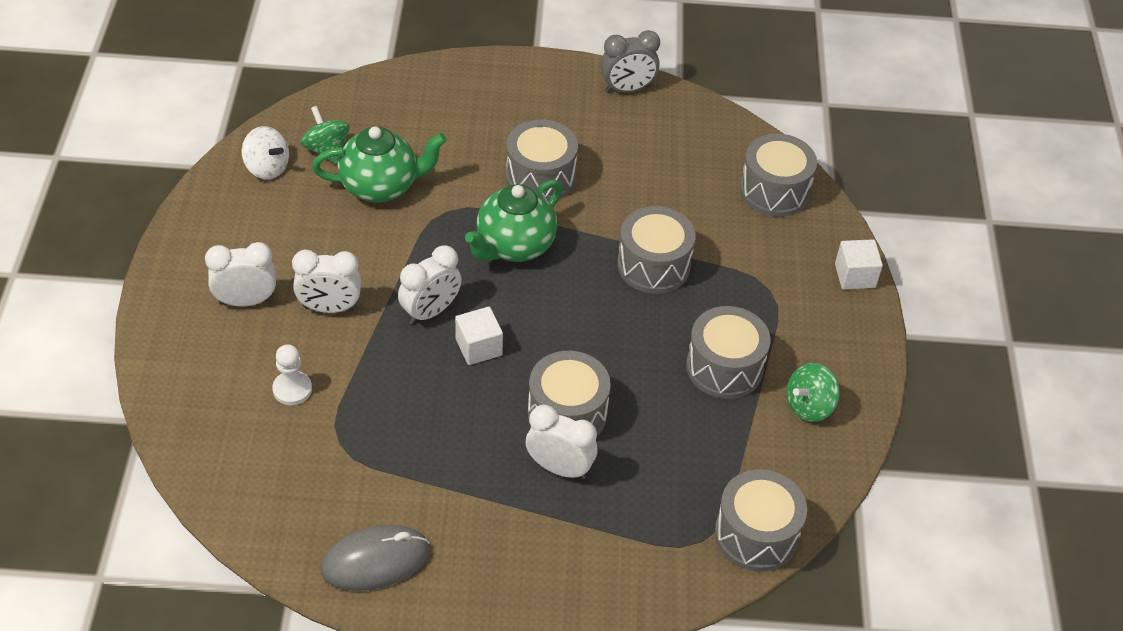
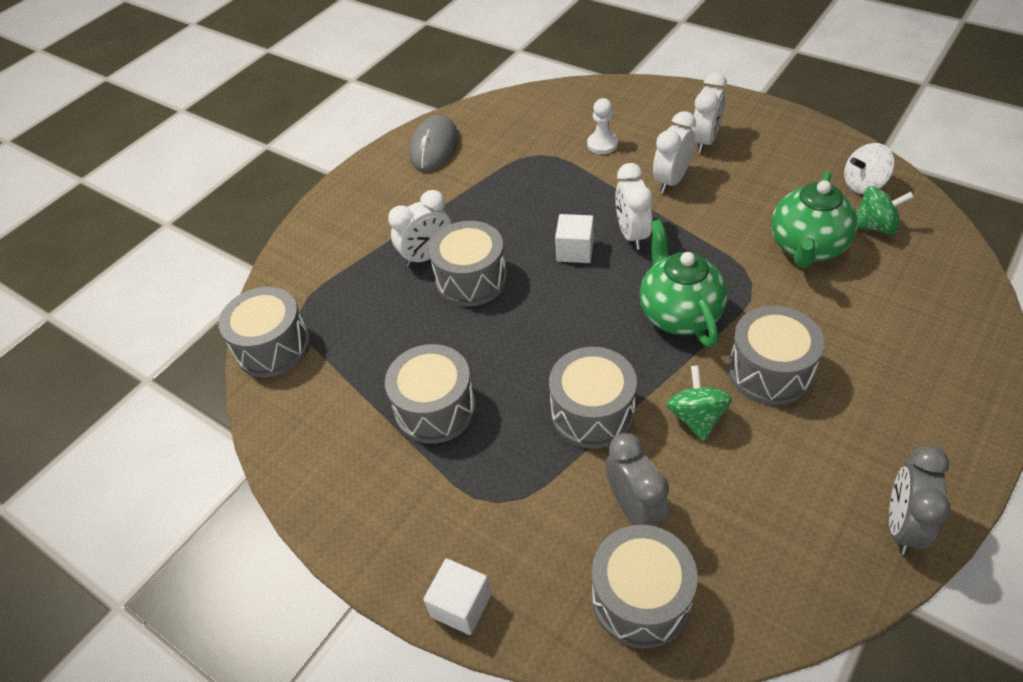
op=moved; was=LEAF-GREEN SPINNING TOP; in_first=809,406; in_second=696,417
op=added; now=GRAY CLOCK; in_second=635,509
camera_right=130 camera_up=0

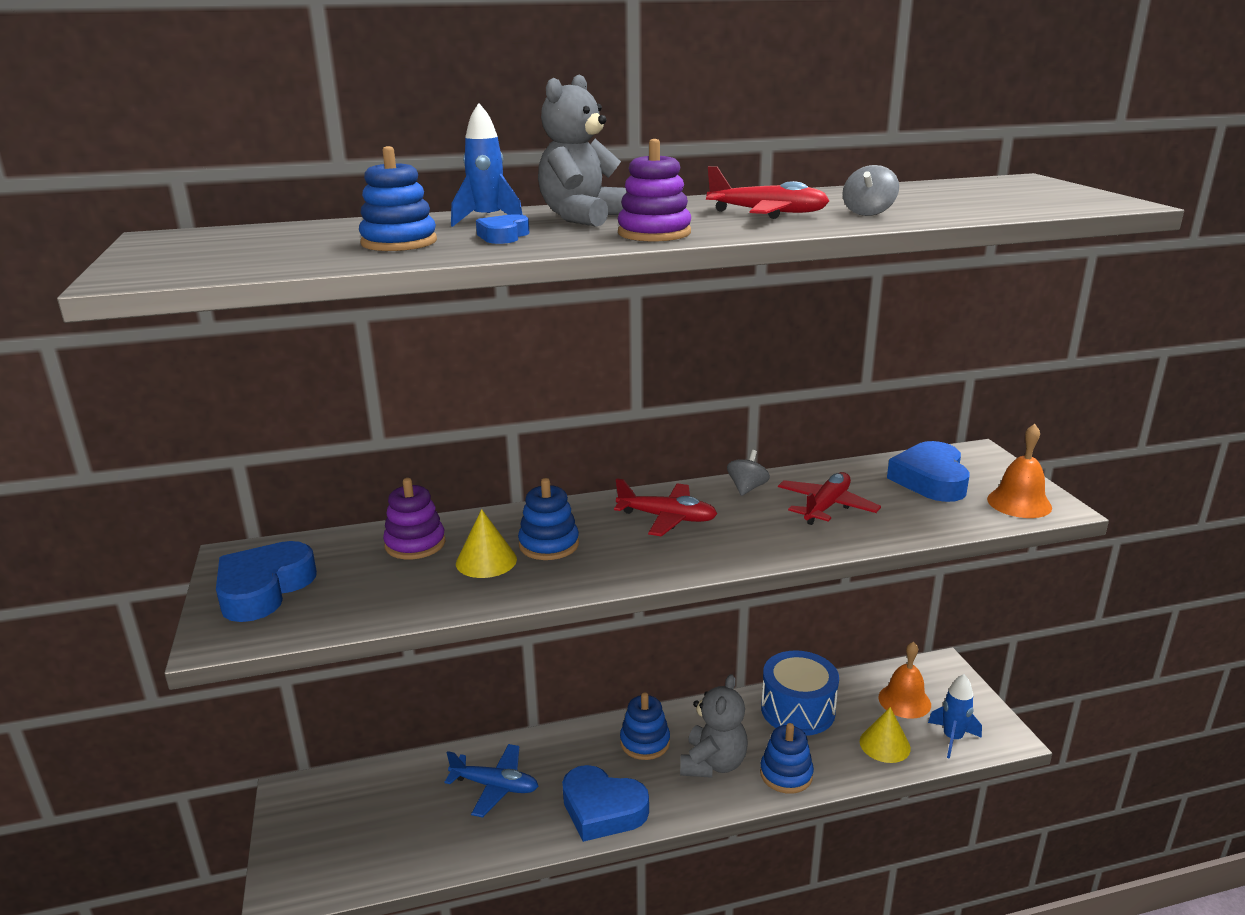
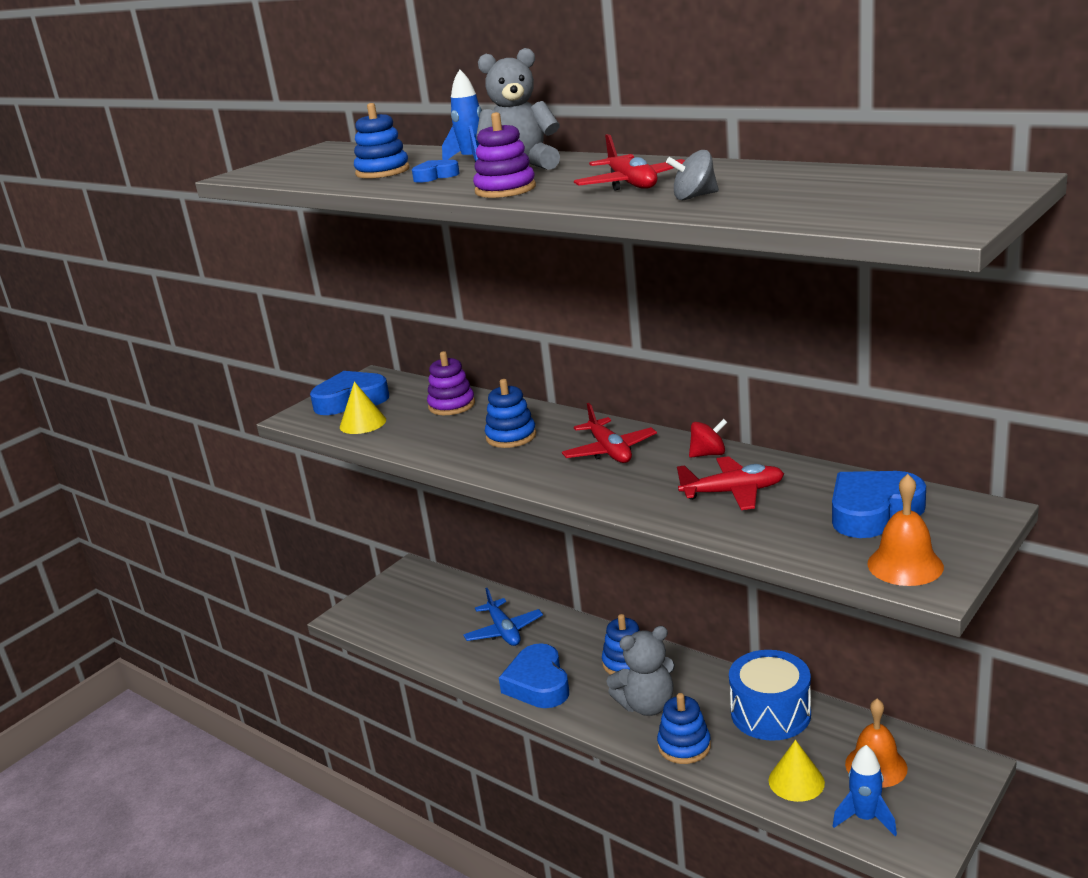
op=moved; was=YELLOW CONE SHAPE; in_first=486,561; in_second=363,423
op=recoloured; was=GRAY SPINNING TOP; now=CRIMSON SPINNING TOP; in_first=747,488; in_second=708,454
camera_right=55 camera_up=0

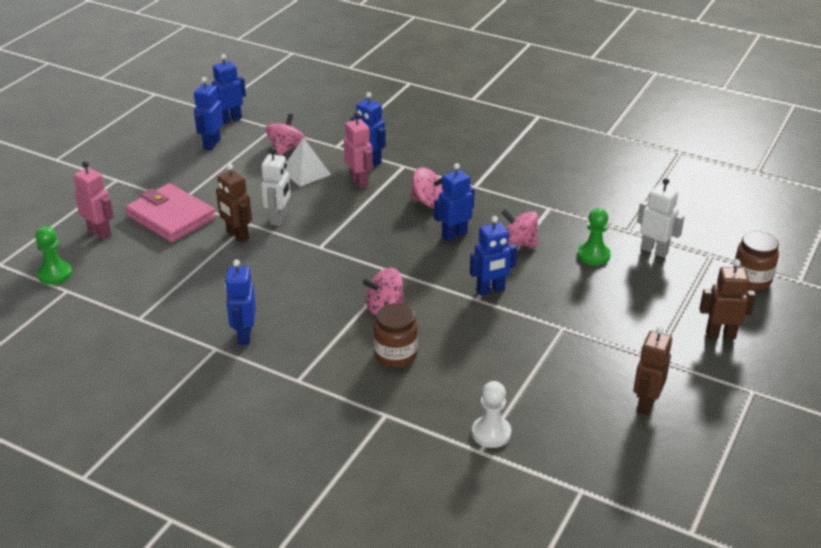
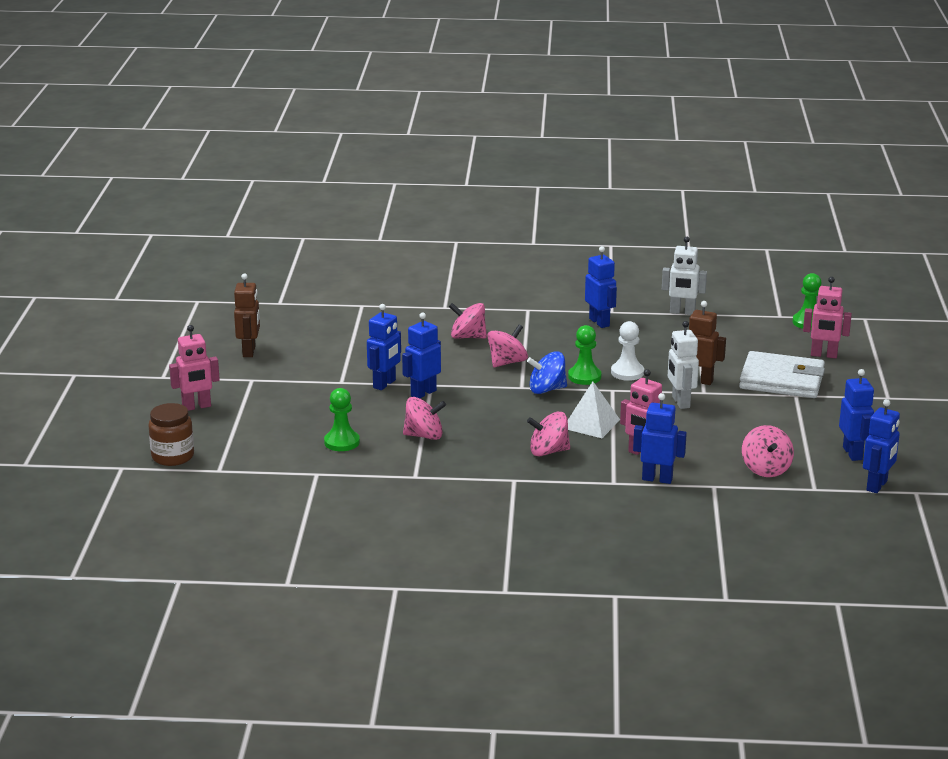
op=recoloured; was=ROSE-PINK WALLET; now=PURE WHITE WALLET; in_first=171,217; in_second=782,380
op=moved; was=PURE WHITE SOLID PYRAMID; in_first=305,172; in_second=591,423
op=replaced; was=BROWN PRESERVE JAR; now=ROSE-PINK SPINNING TOP; in_first=395,355; in_second=468,337
op=moved; was=COBALT TOY ROBOT; in_first=454,235; in_second=384,384
op=moved; was=PURE WHITE CHESS PAWN; in_first=491,433; in_second=627,372
op=moved; was=PURE WHITE TOY ROBOT; in_first=654,250; in_second=682,312
op=recoloured; was=BROWN TOY ROBOT; now=ROSE-PINK TOY ROBOT; in_first=720,335; in_second=196,407
op=added; now=COBALT SPINNING TOP; in_second=547,389
op=added; now=LEAF-GREEN CHESS PAWN; in_second=584,377
camera_right=155 camera_up=-10

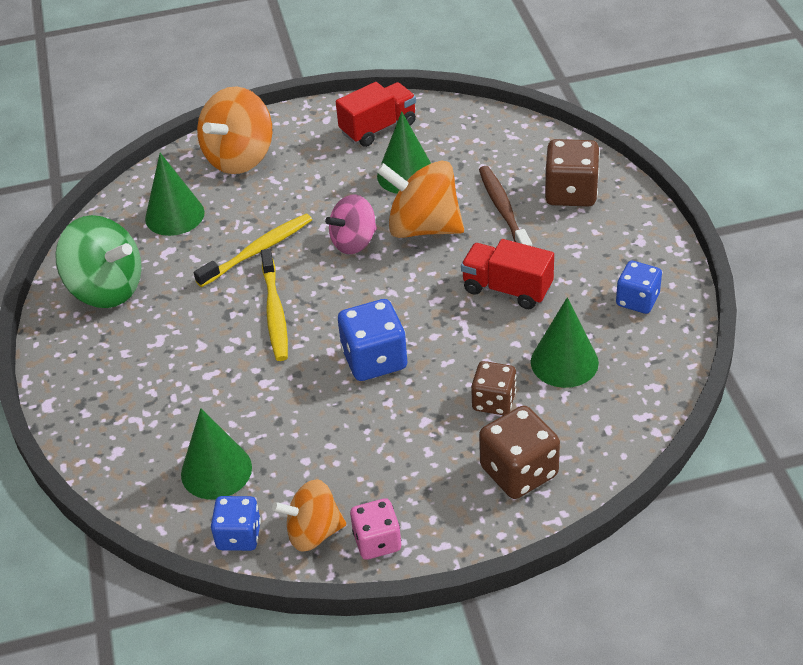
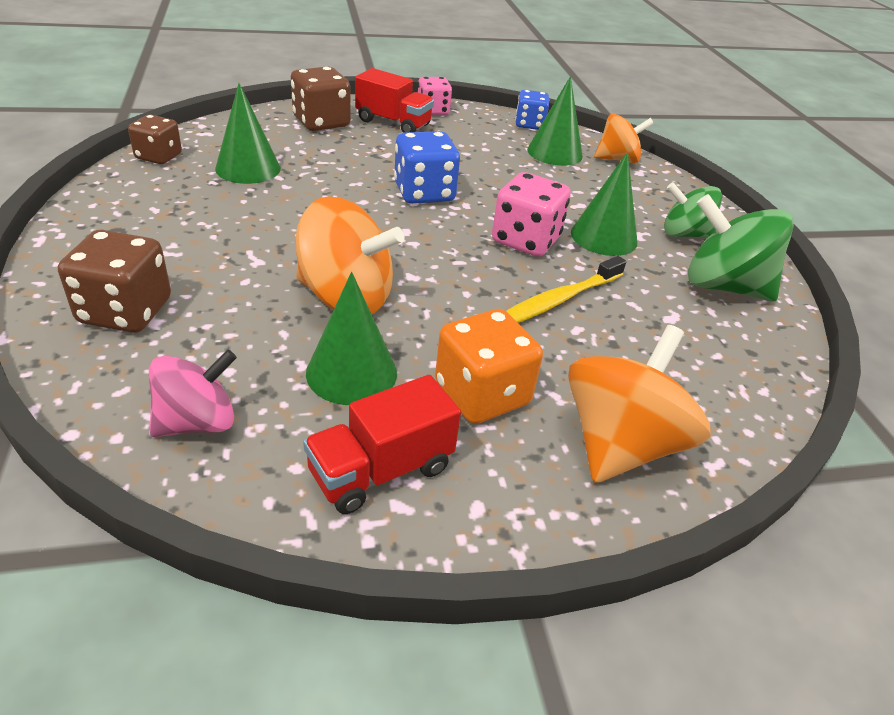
op=moved; was=LEAF-GREEN CONE SHAPE; in_first=174,215; in_second=604,237
op=replaced; was=YELLOW DENTAL BRUSH; now=ROSE-PINK GAME DIE; in_first=275,312; in_second=525,240
op=moved; was=ORANGE-COLOURED SPINNING TOP; in_first=313,532; in_second=617,159
op=moved; was=ROSE-PINK SPINNING TOP; in_first=354,242; in_second=197,422
op=moved; was=CRIMSON TRUCK; in_first=507,289; in_second=393,123
op=moved; was=BROWN GAME DIE; in_first=494,401; in_second=159,156
op=removed; was=BROWN DENTAL BRUSH; in_first=503,211
op=removed; was=COBALT GAME DIE; in_first=637,300
op=added; now=ORANGE-COLOURED GAME DIE; in_second=482,394
op=added; now=LEAF-GREEN SPINNING TOP; in_second=684,234
camera_right=175 camera_up=-5

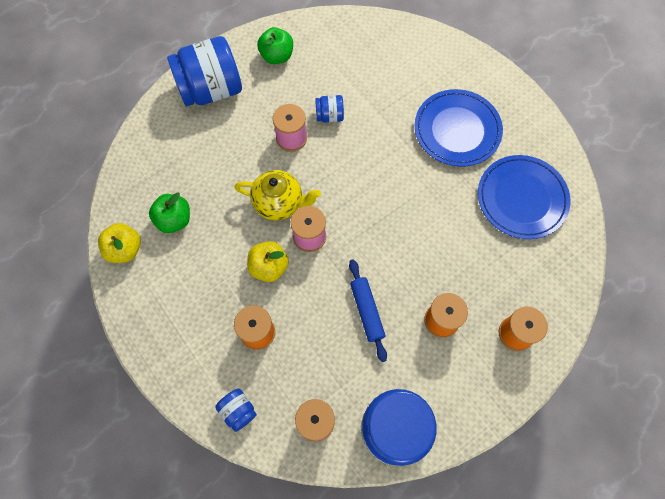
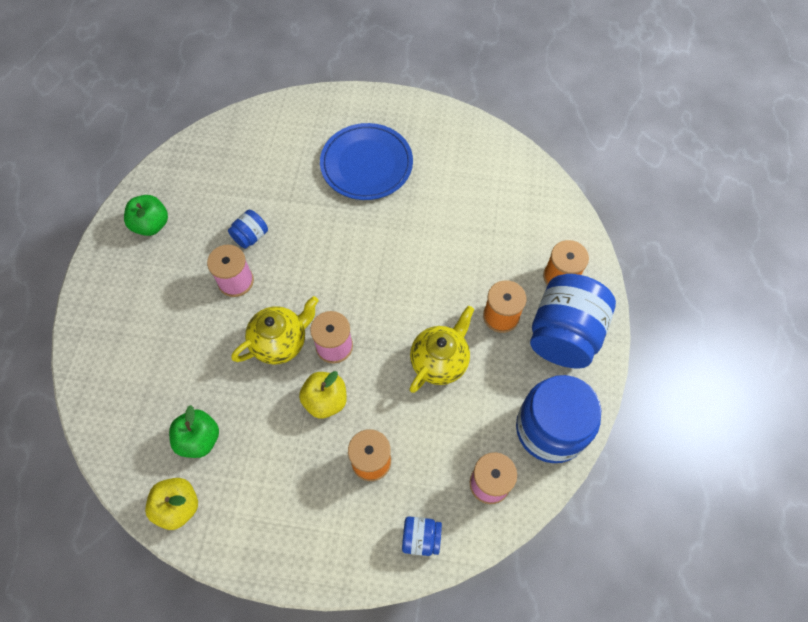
op=moved; was=COBALT PRESERVE JAR; in_first=211,89; in_second=564,334
op=replaced; was=COBALT PASTRY ROLLER; now=YELLOW CHINA TEAPOT; in_first=367,311; in_second=439,361
op=removed; was=COBALT FLAT DISH; in_first=521,198
camera_right=-45 camera_up=-5

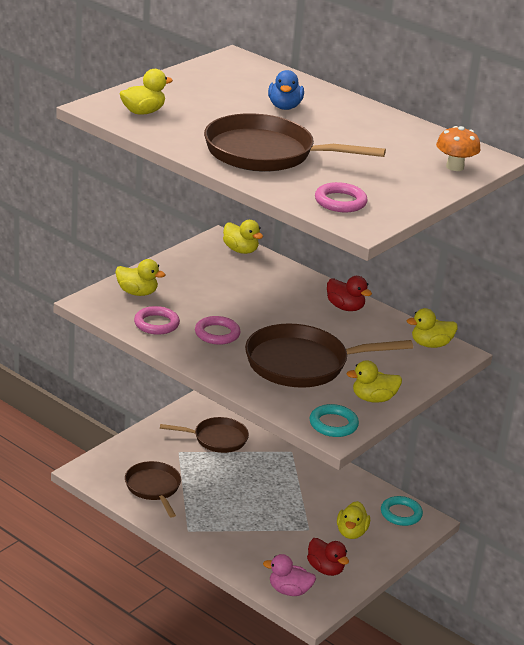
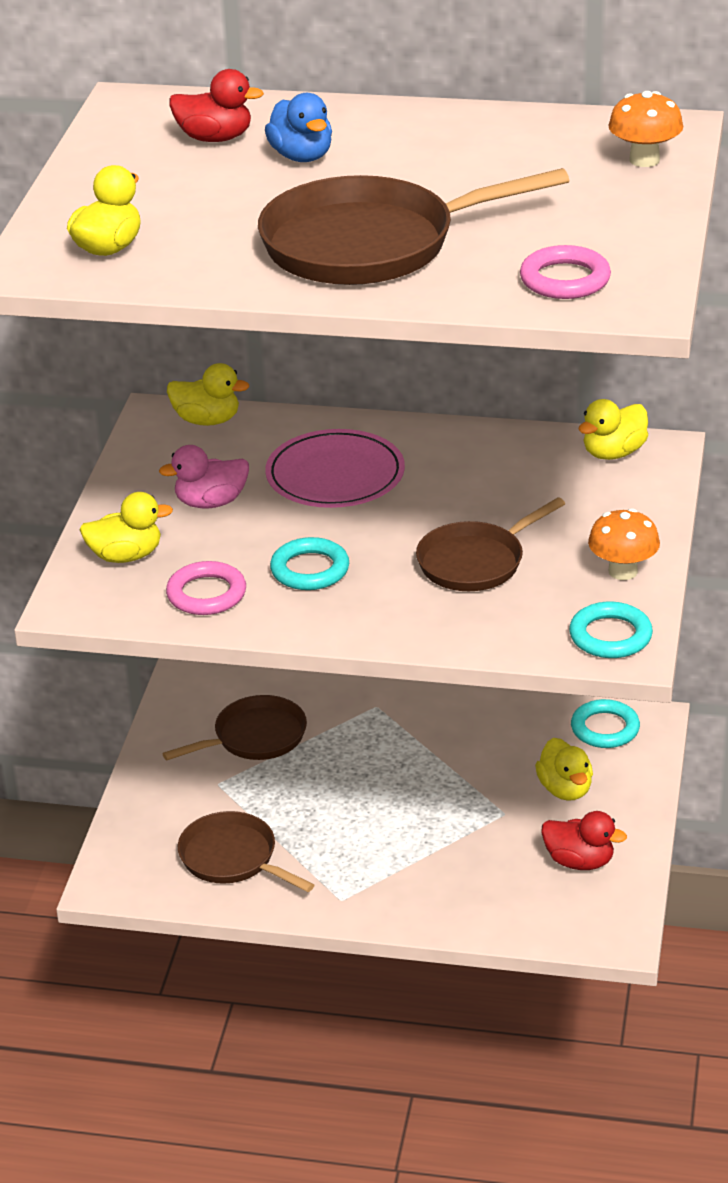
op=recoloured; was=ROSE-PINK HOOP; now=TEAL HOOP; in_first=217,334; in_second=310,570
op=resized; was=BROWN PAN; in_first=302,364; in_second=475,562; ratio=0.61
op=moved; was=ROSE-PINK DUCK; in_first=289,591; in_second=211,502
op=moved; was=CRIMSON DUCK; in_first=345,307; in_second=215,138
op=replaced; was=YELLOW DUCK; now=ORANGE-COLOURED FUNGUS; in_first=373,399; in_second=623,571
op=added; now=ROSE-PINK FLAT DISH; in_second=335,475
camera_right=-25 camera_up=5

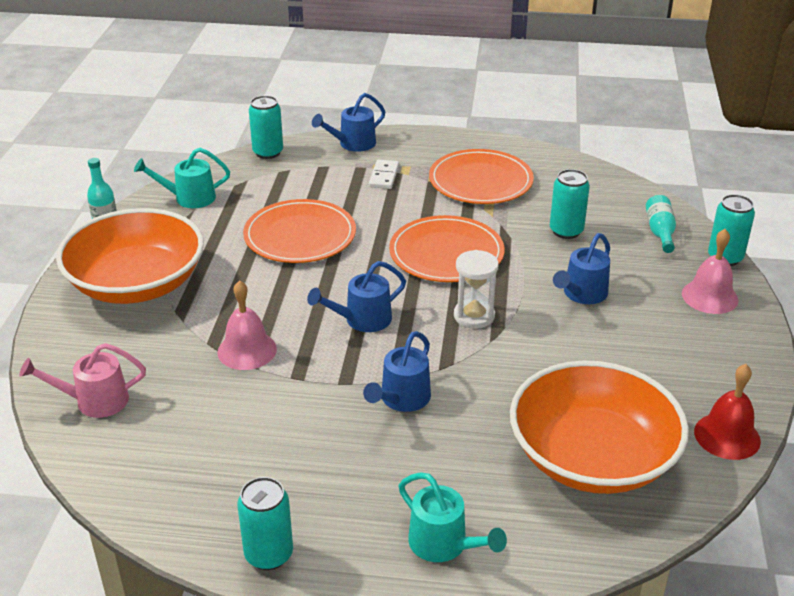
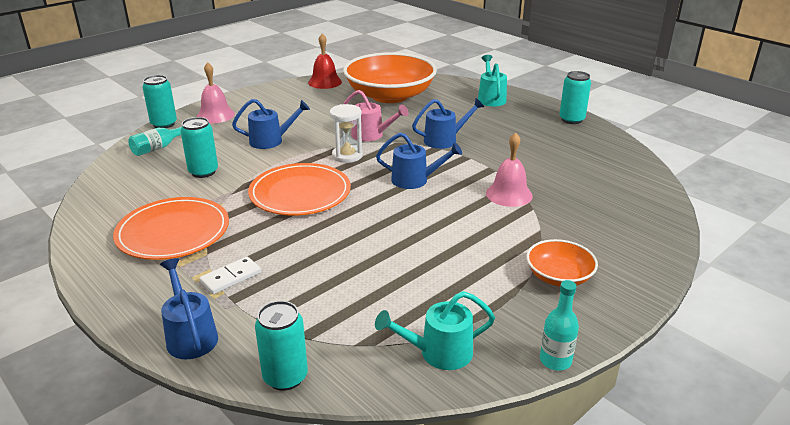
op=moved; was=ROSE-PINK WATERING CAN; in_first=94,401; in_second=372,135
op=resized; was=ORANGE-COLOURED DEEP DISH; in_first=137,283; in_second=559,276; ratio=0.48
op=turned; was=TEAL WATERING CAN; in_first=189,198; in_second=438,353; clockwise=135
op=removed; was=ORANGE-COLOURED FLAT DISH; in_first=300,235
op=turned; was=COBALT WATERING CAN; in_first=352,144; in_second=190,335; clockwise=-120
camera_right=-140 camera_up=-5

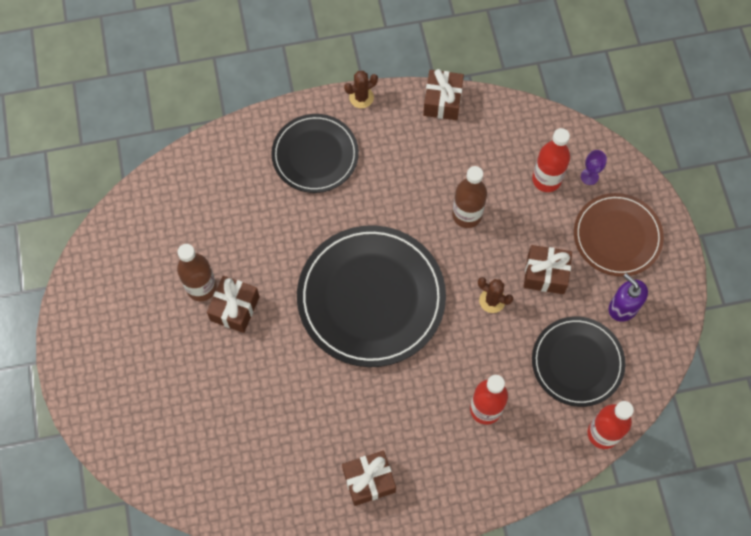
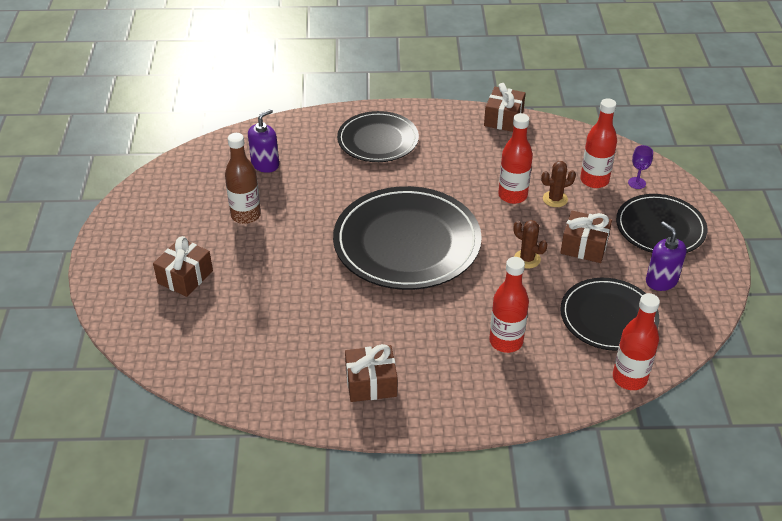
op=moved; was=BROWN WRAPPED GIFT; in_first=235,308; in_second=185,277
op=moved; was=BROWN SAGUARO CACTUS; in_first=361,97; in_second=555,199
op=recoloured; was=BROWN BOTTLE; now=CRIMSON BOTTLE; in_first=467,215; in_second=512,195
op=recoloured; was=BROWN FLAT DISH; now=EBONY FLAT DISH; in_first=617,236; in_second=660,228
op=added; now=ROYAL PURPLE SOAP DISPENSER; in_second=265,164
camera_right=10 camera_up=-25

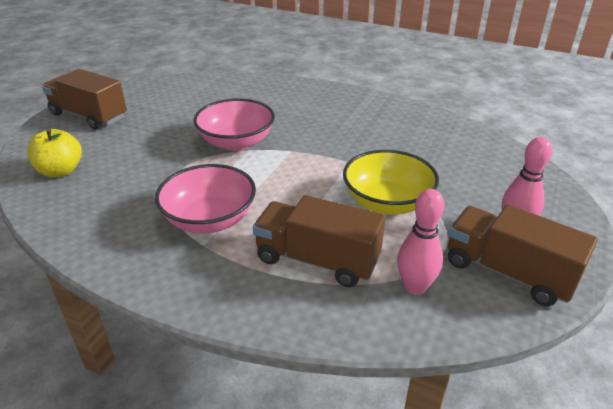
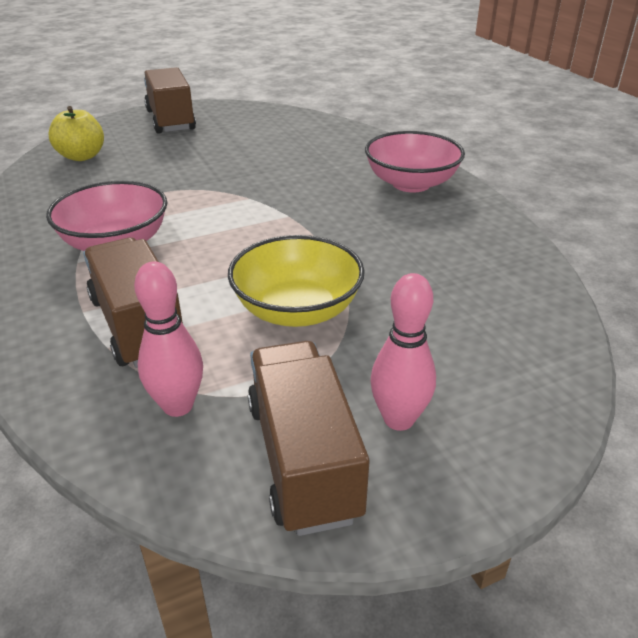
op=moved; was=ROSE-PINK DEEP DISH; in_first=236,142; in_second=411,183
camera_right=40 camera_up=0

